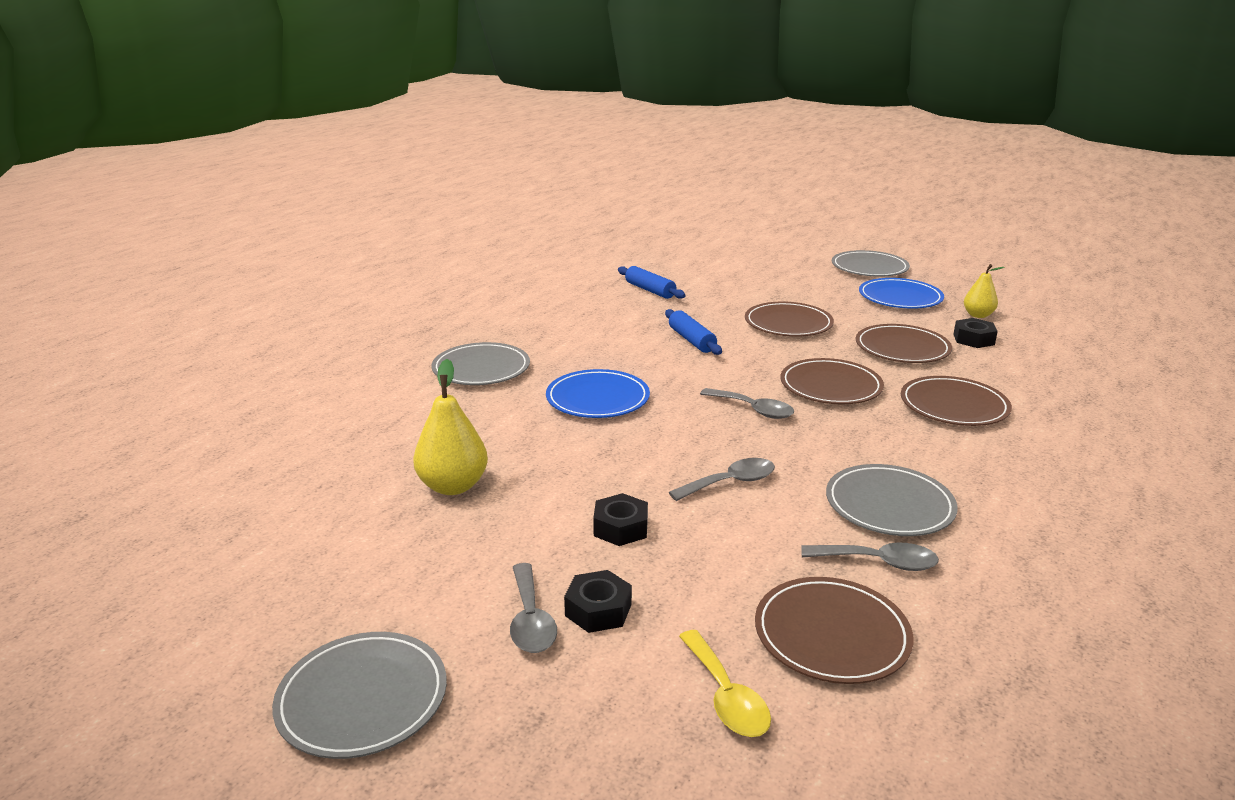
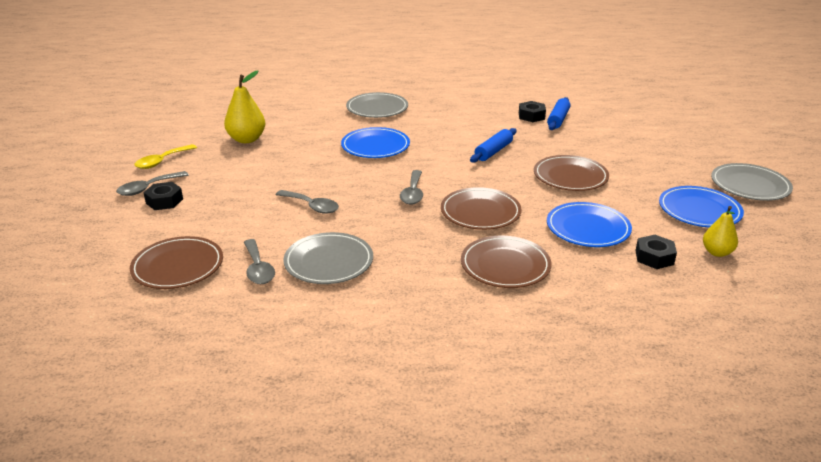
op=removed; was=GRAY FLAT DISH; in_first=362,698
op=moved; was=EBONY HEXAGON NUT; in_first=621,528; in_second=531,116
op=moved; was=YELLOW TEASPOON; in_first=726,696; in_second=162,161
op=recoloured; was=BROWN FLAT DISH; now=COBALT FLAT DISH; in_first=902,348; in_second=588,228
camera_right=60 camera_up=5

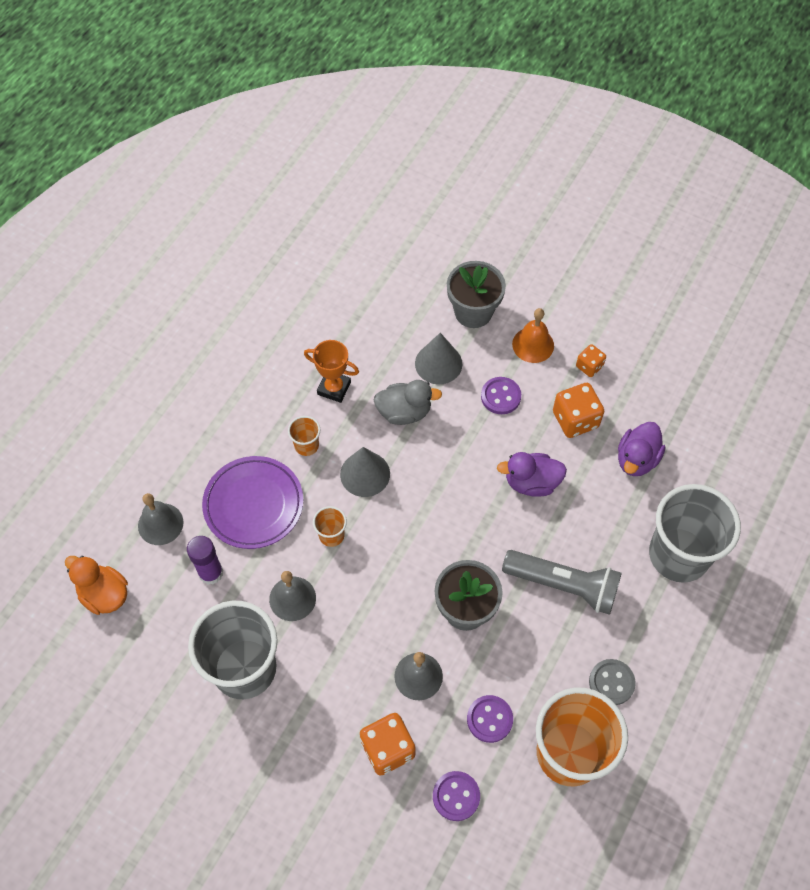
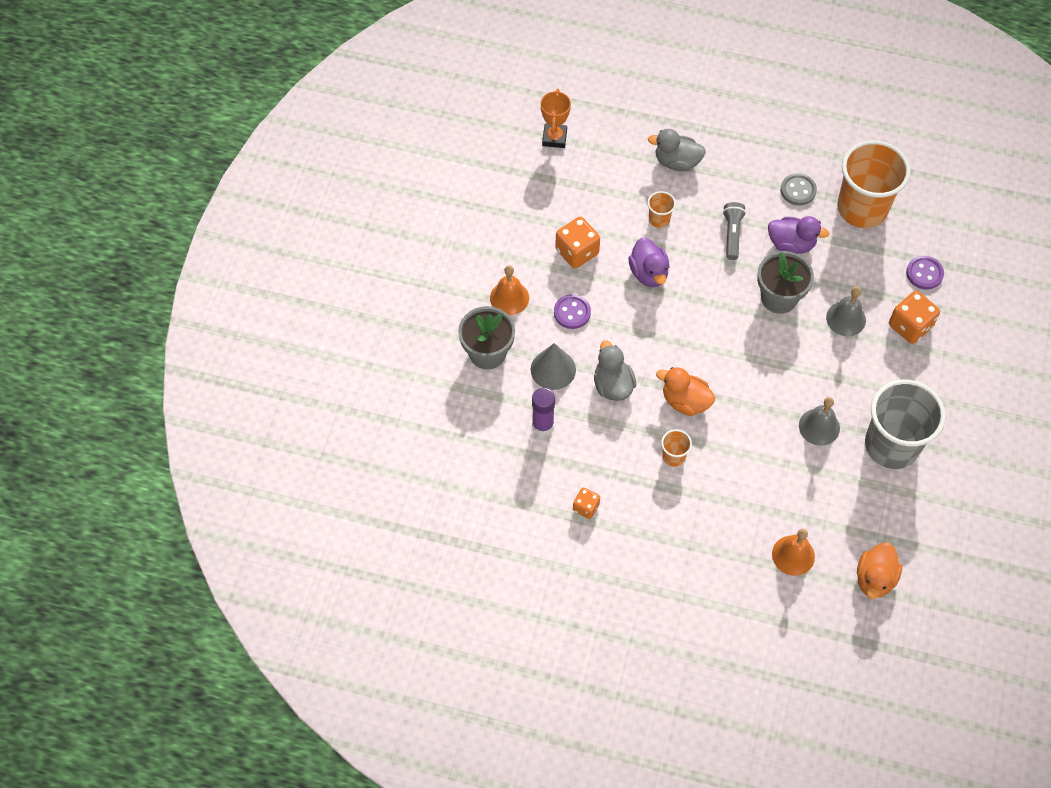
op=recoloured; was=GRAY BELL; now=ORANGE-COLOURED BELL; in_first=160,524; in_second=793,555
op=moved; was=ROYAL PURPLE GLUE; in_first=211,573; in_second=542,425
op=removed; was=ROYAL PURPLE FLAT DISH; in_first=253,505
op=moved; was=ORANGE-COLOURED PRIZE CUP; in_first=334,388; in_second=554,138
op=moved; was=ORANGE-COLOURED CUP; in_first=331,535; in_second=659,219
op=replaced; was=GRAY CONE SHAPE; now=ORANGE-COLOURED DUCK; in_first=365,474; in_second=685,401
op=removed; was=ROYAL PURPLE SHIRT BUTTON; in_first=489,719
op=resized; was=GRAY TORCH; in_first=563,585; in_second=732,234; ratio=0.61
op=moved; was=ORANGE-COLOURED GAME DIE; in_first=589,366; in_second=586,507
op=moved; was=ROYAL PURPLE DUCK; in_first=636,459; in_second=791,244
op=replaced; was=GRAY CUP; now=GRAY DUCK; in_first=678,555; in_second=676,162
camera_right=-105 camera_up=0

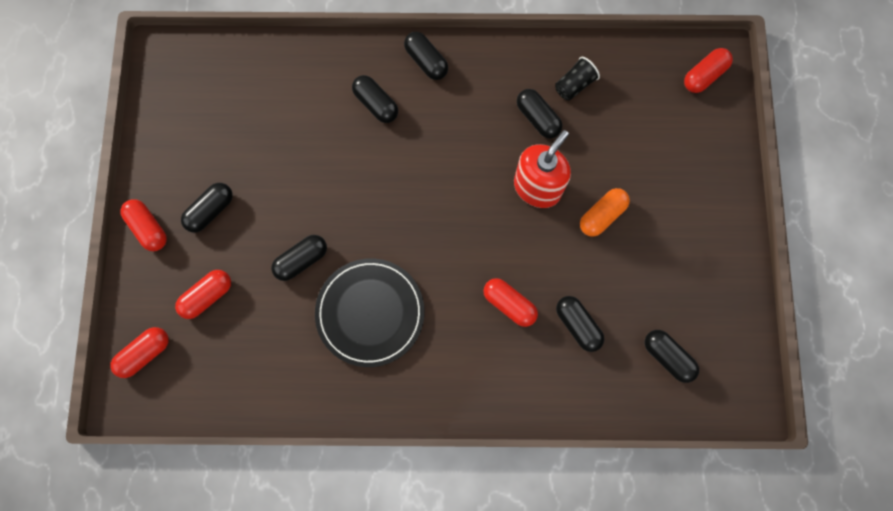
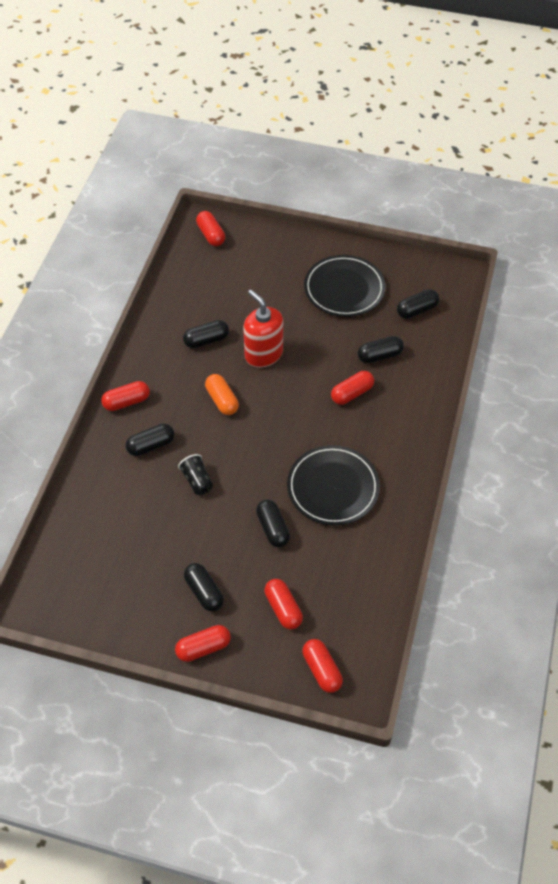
op=recoloured; was=EBONY CAPSULE; now=CRIMSON CAPSULE; in_first=426,61; in_second=126,402
op=moved; was=EBONY CUP; in_first=574,85; in_second=197,480
op=moved; was=ORANGE-COLOURED CAPSULE; in_first=602,215; in_second=222,400
op=added; now=EBONY FLAT DISH; in_second=344,289
camera_right=-75 camera_up=-20

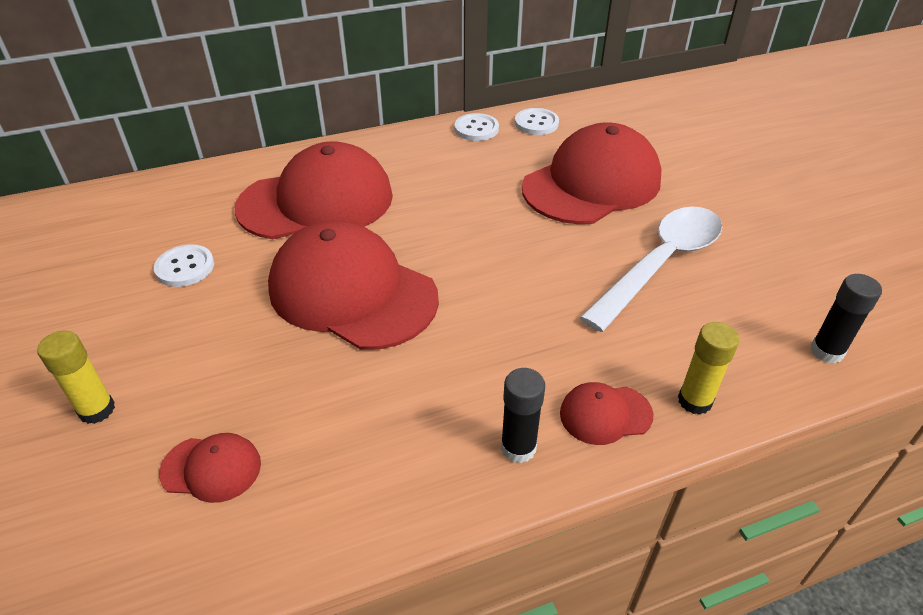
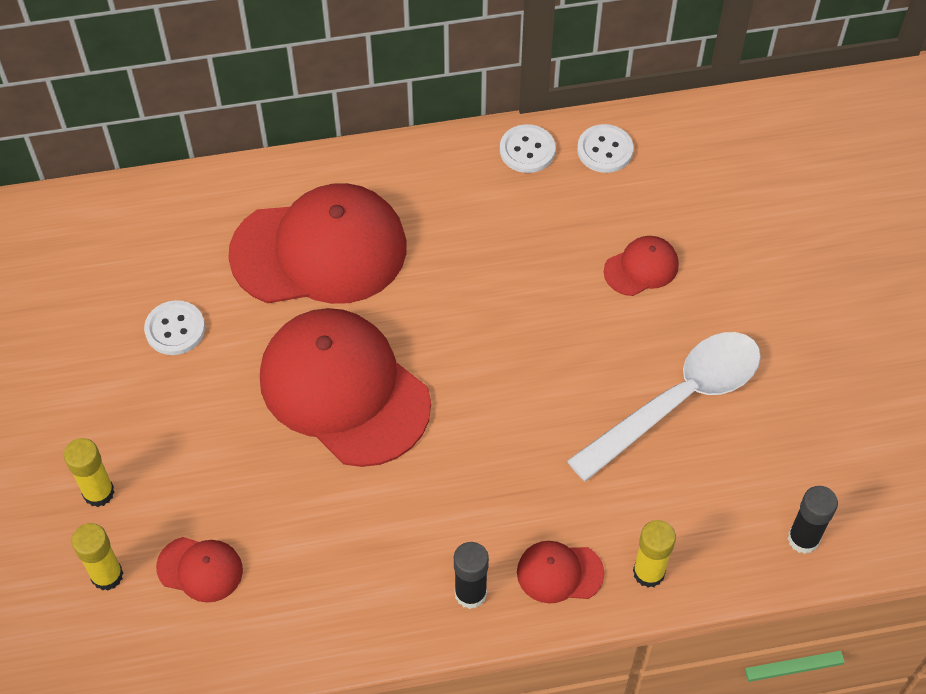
op=resized; was=CRIMSON PEAKED CAP; in_first=592,184; in_second=641,268; ratio=0.44
op=added; now=YELLOW GLUE; in_second=107,575
camera_right=10 camera_up=15

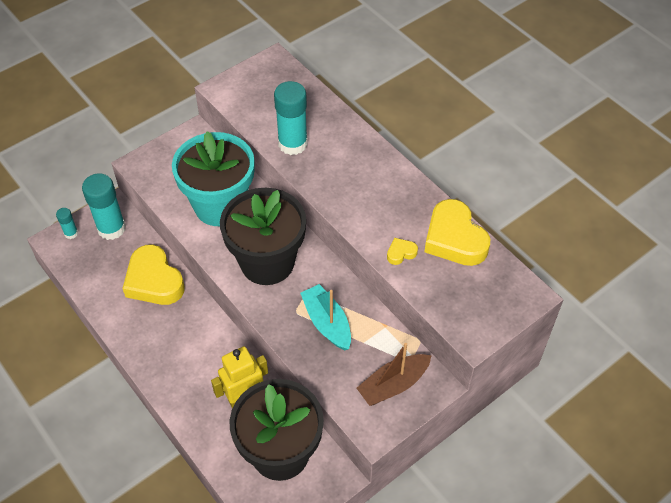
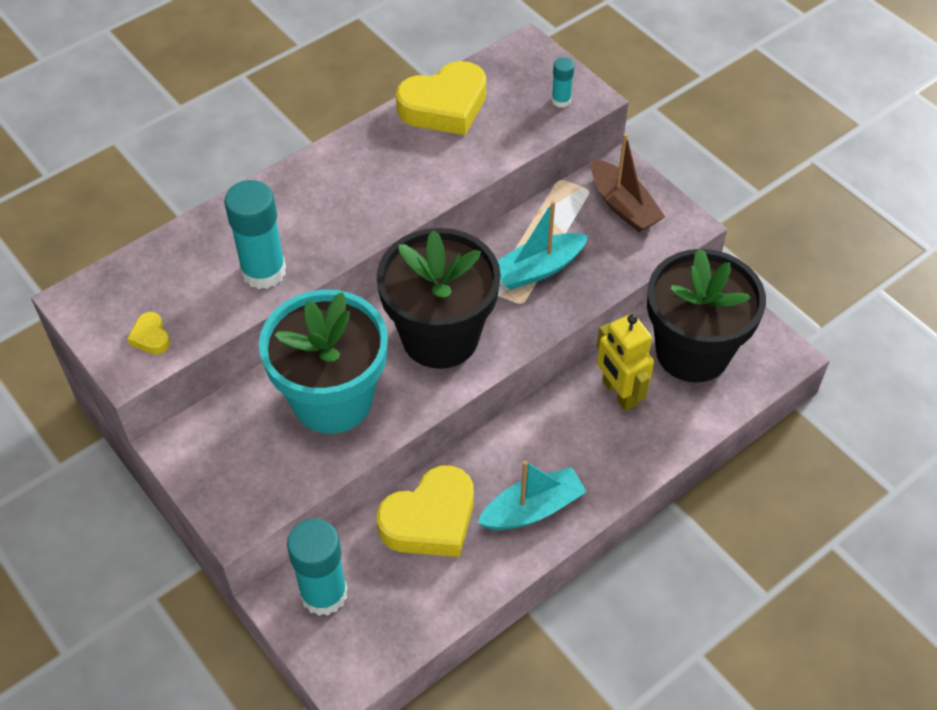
op=moved; was=TEAL GLUE; in_first=71,233; in_second=561,100
op=moved; was=YELLOW HEART SHAPE; in_first=401,253; in_second=151,337
op=added; now=TEAL BOAT; in_second=532,509
camera_right=-90 camera_up=0

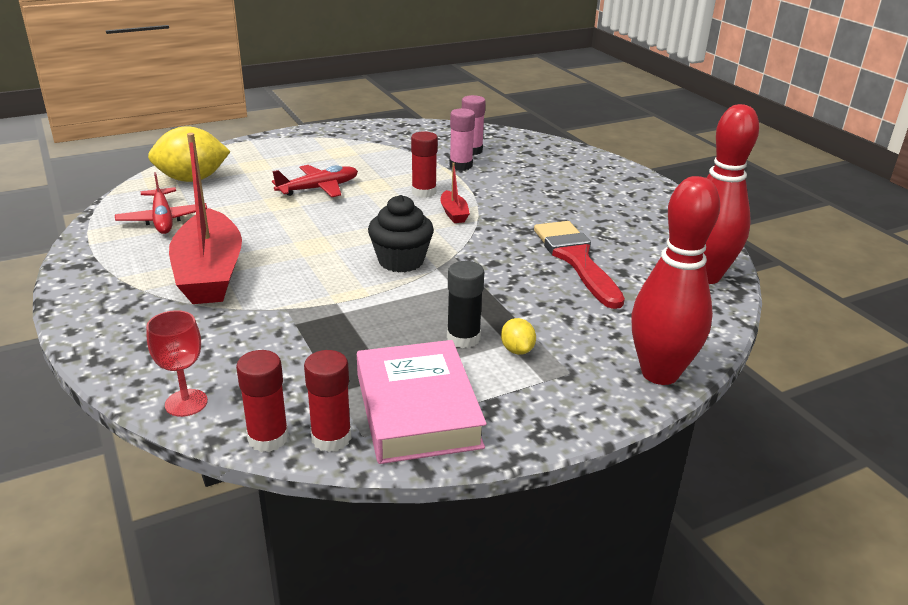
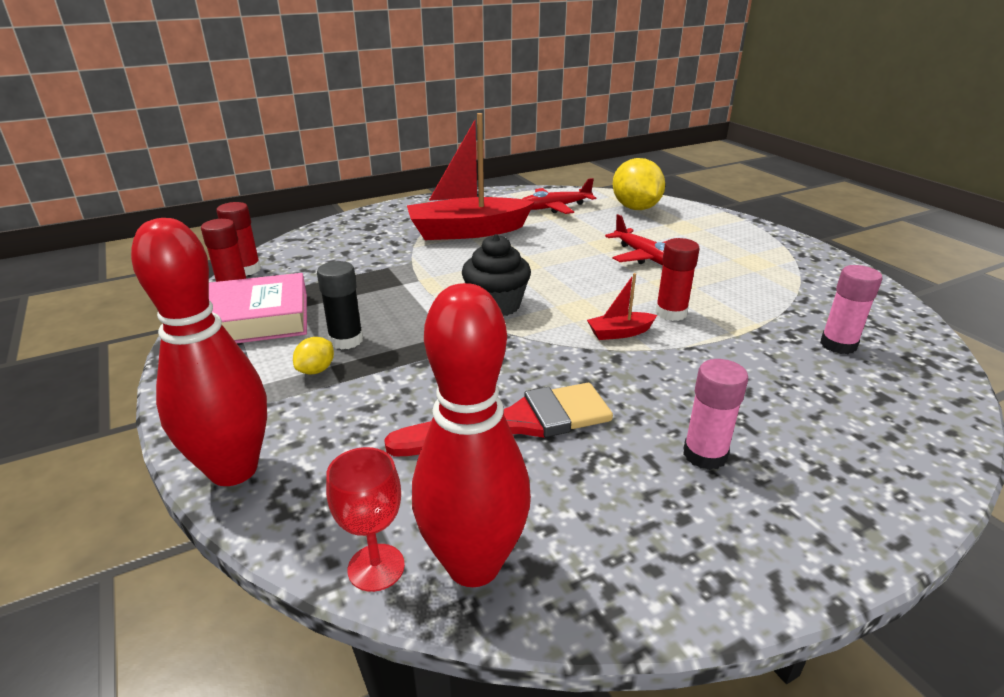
op=moved; was=CRIMSON WINE GLASS; in_first=186,403; in_second=376,567
op=moved; was=ROSE-PINK GLUE; in_first=461,165; in_second=704,455
op=turned; was=YELLOW LEMON; in_first=517,350; in_second=316,370; clockwise=-45
camera_right=90 camera_up=0

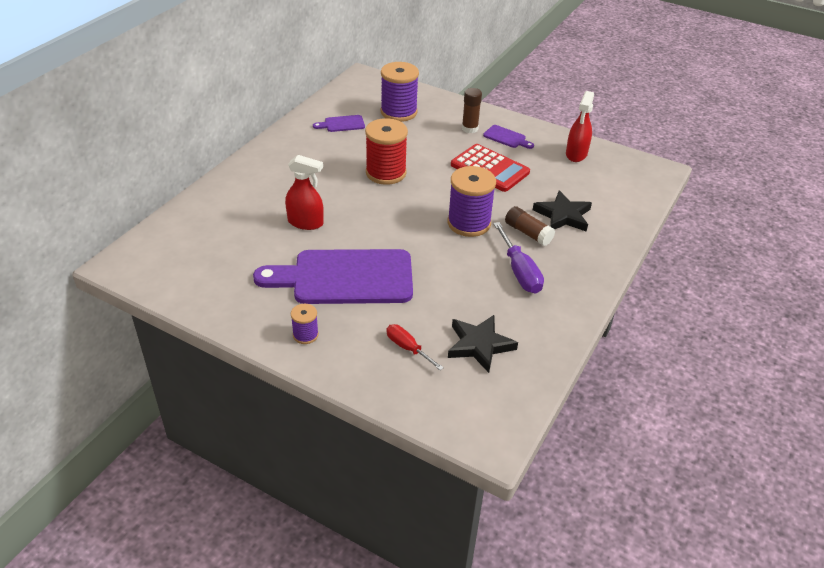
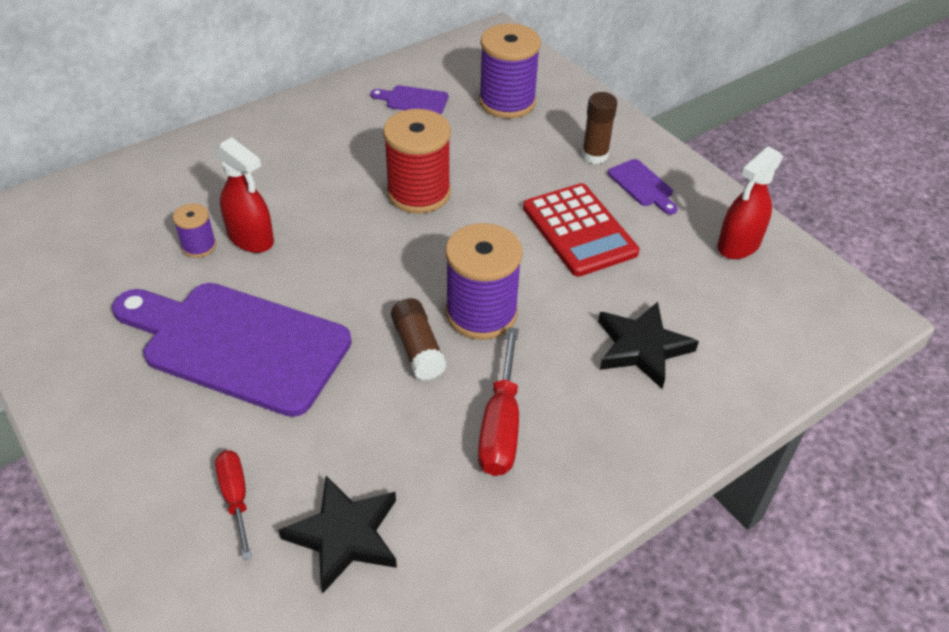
op=moved; was=ROYAL PURPLE REEL OF THREAD; in_first=305,335; in_second=199,246
op=recoloured; was=ROYAL PURPLE SCREWDRIVER; now=CRIMSON SCREWDRIVER; in_first=519,271; in_second=501,425
op=moved; was=BROWN GLUE; in_first=528,233; in_second=418,348
camera_right=25 camera_up=5

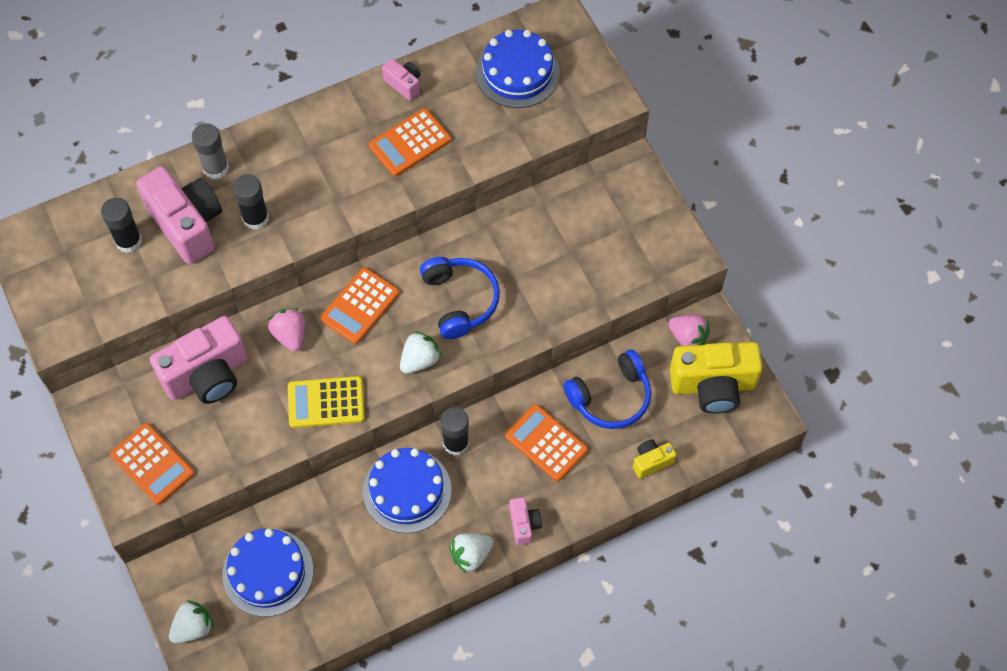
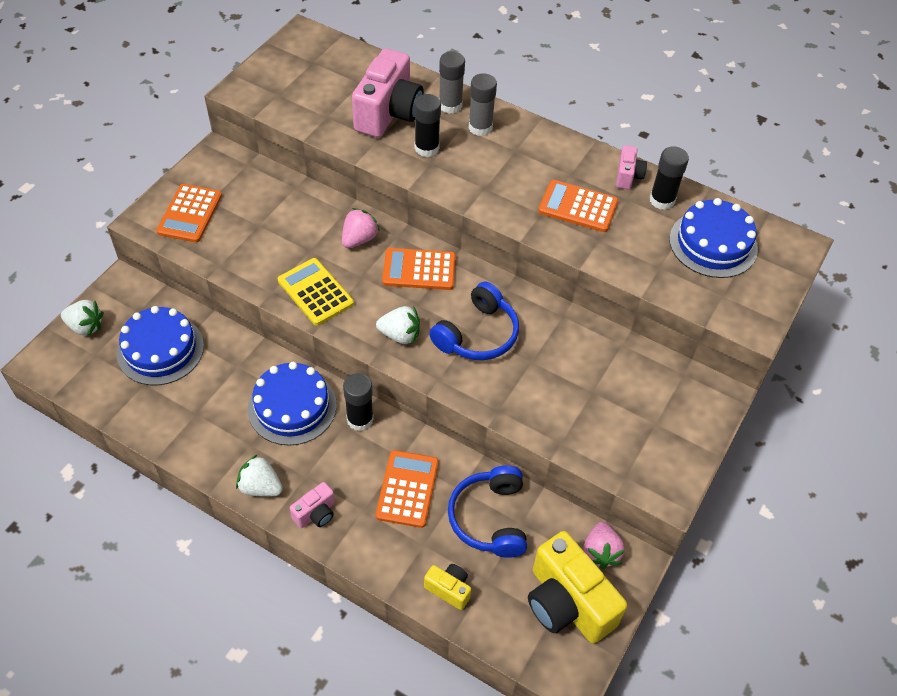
op=moved; was=EBONY GLUE; in_first=128,241; in_second=662,200
op=removed; was=ROSE-PINK COMPACT CAMERA; in_first=207,375
op=turned; was=COBALT OVER-EAR HEADPHONES; in_first=611,397; in_second=490,518; clockwise=60
op=added; now=GRAY GLUE; in_second=480,127
camera_right=55 camera_up=-10

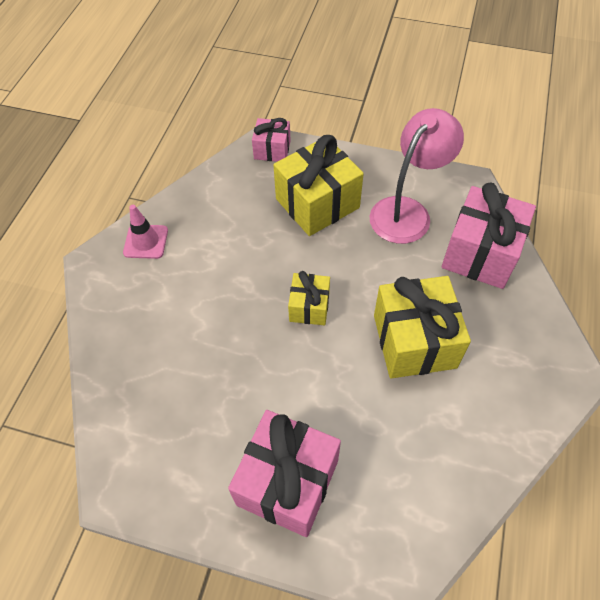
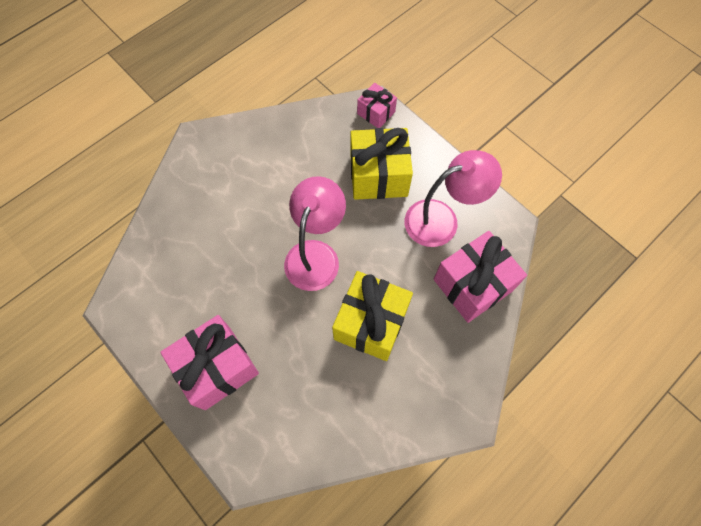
op=removed; was=ROSE-PINK ROAD CONE; in_first=146,241
op=replaced; was=YELLOW WRAPPED GIFT; now=ROSE-PINK LAMP; in_first=309,307; in_second=316,254
camera_right=30 camera_up=10

